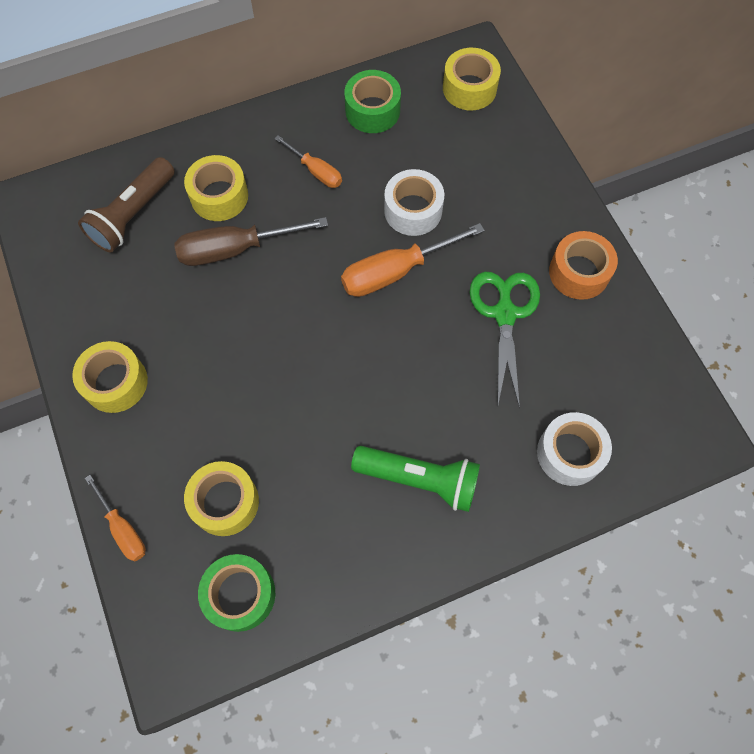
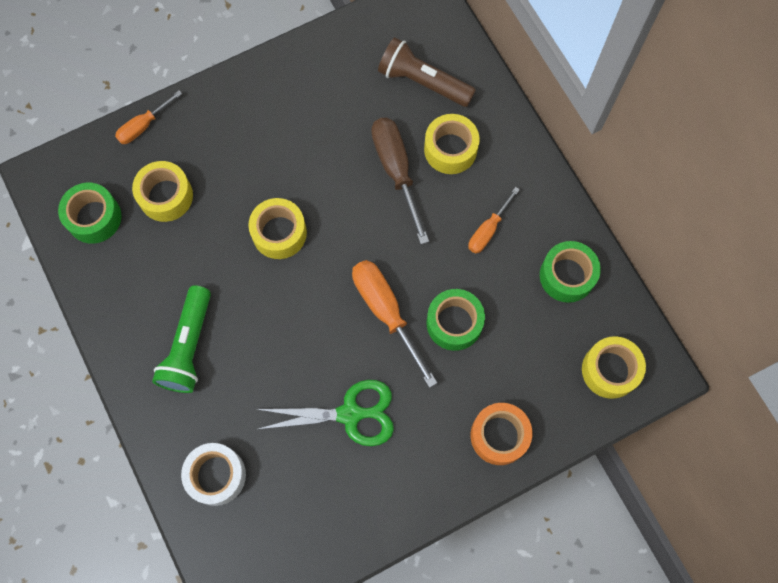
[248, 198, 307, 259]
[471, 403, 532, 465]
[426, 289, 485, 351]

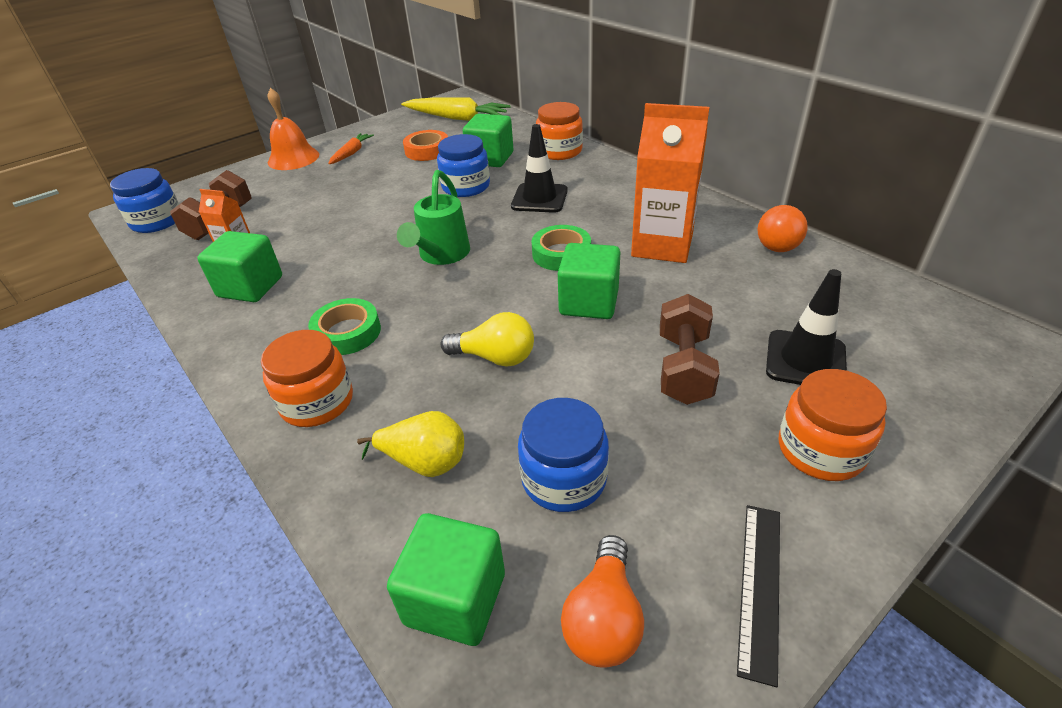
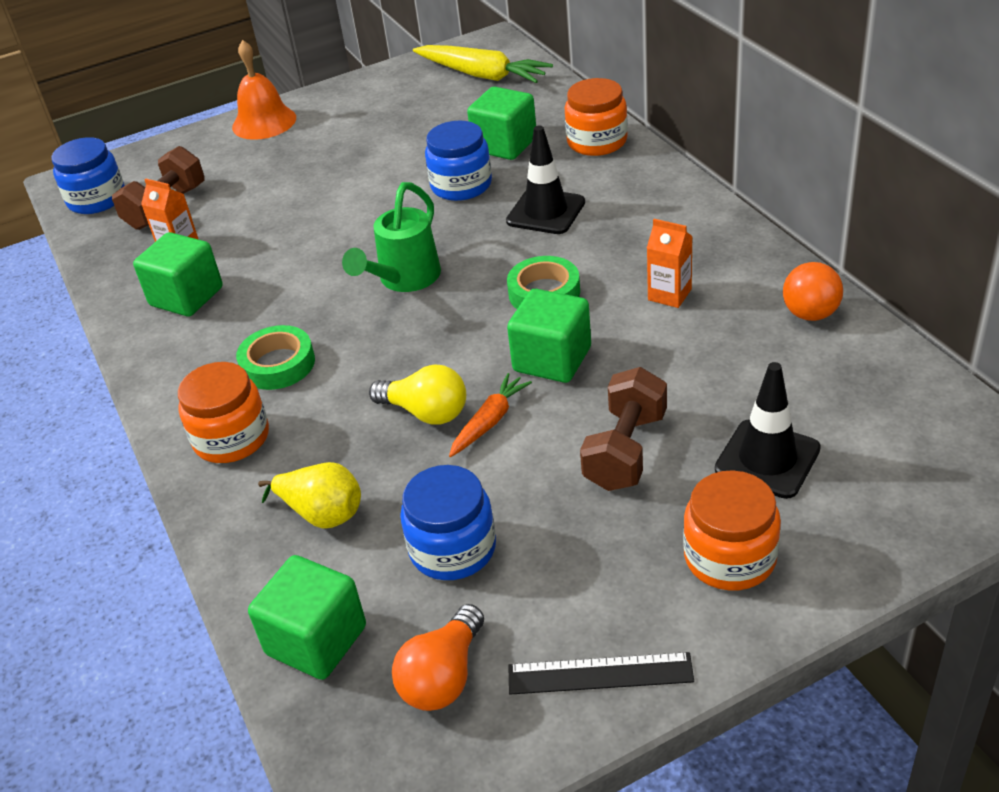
[403, 130, 448, 161] (first image)
[449, 373, 532, 457]
[508, 652, 694, 695]
[647, 219, 693, 308]

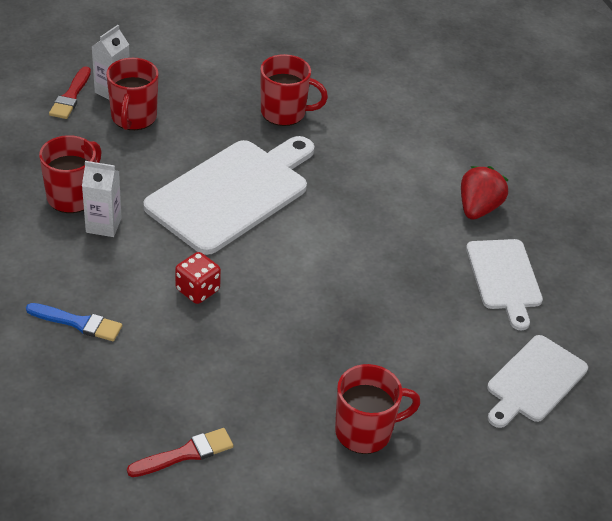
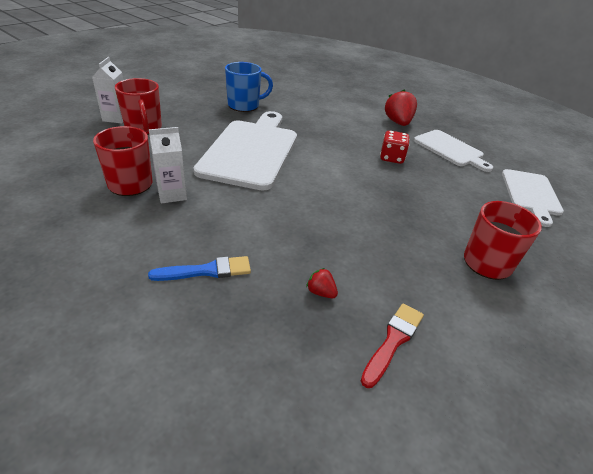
[49, 66, 91, 119] (first image)
[306, 268, 338, 298]
[380, 131, 410, 164]
[225, 62, 273, 112]

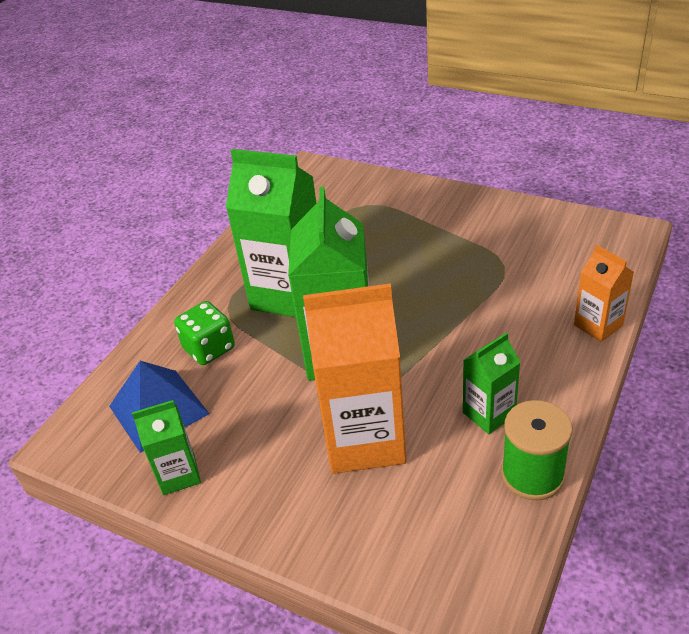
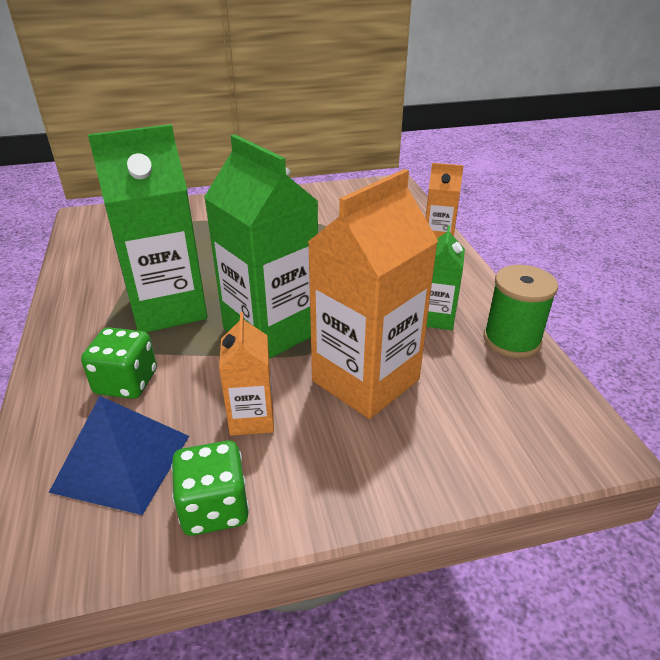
[219, 312, 274, 436]
[171, 441, 249, 536]

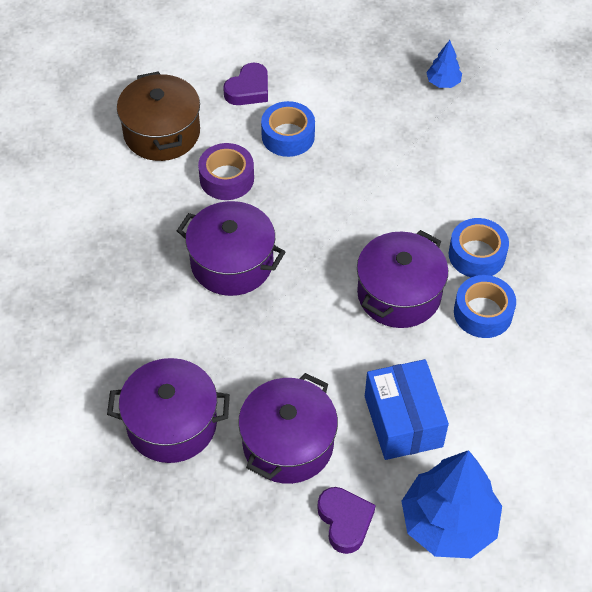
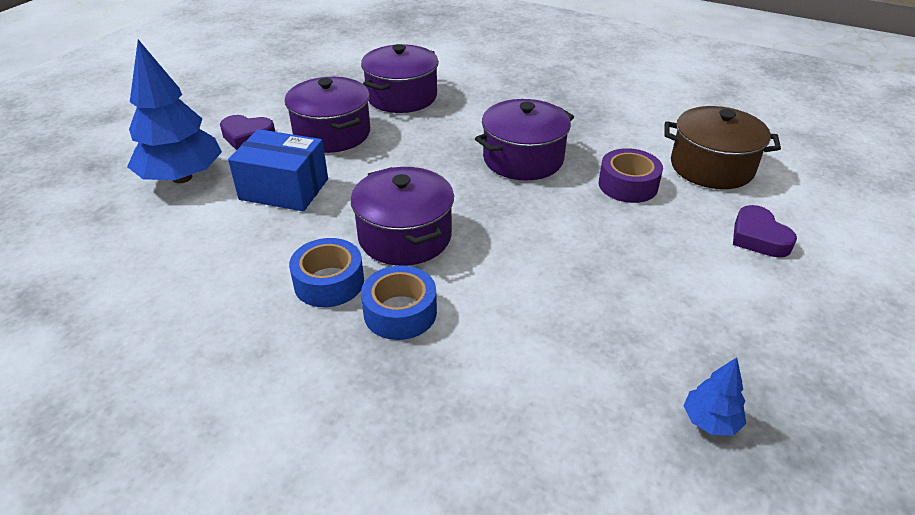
[261, 101, 315, 157] (first image)

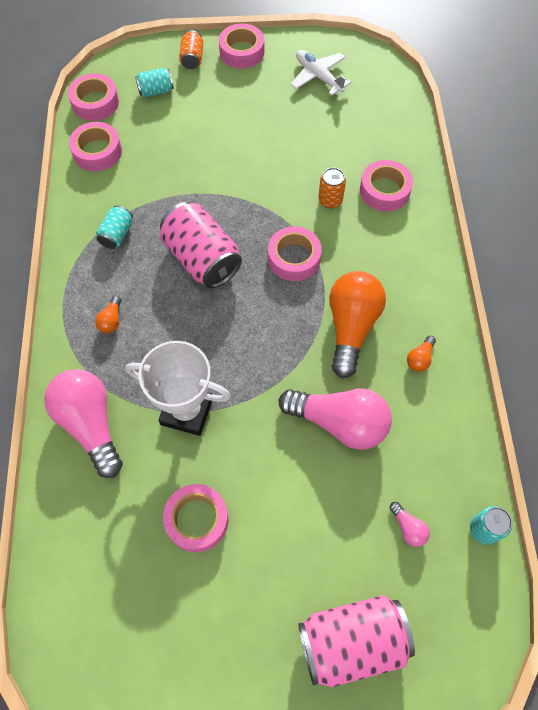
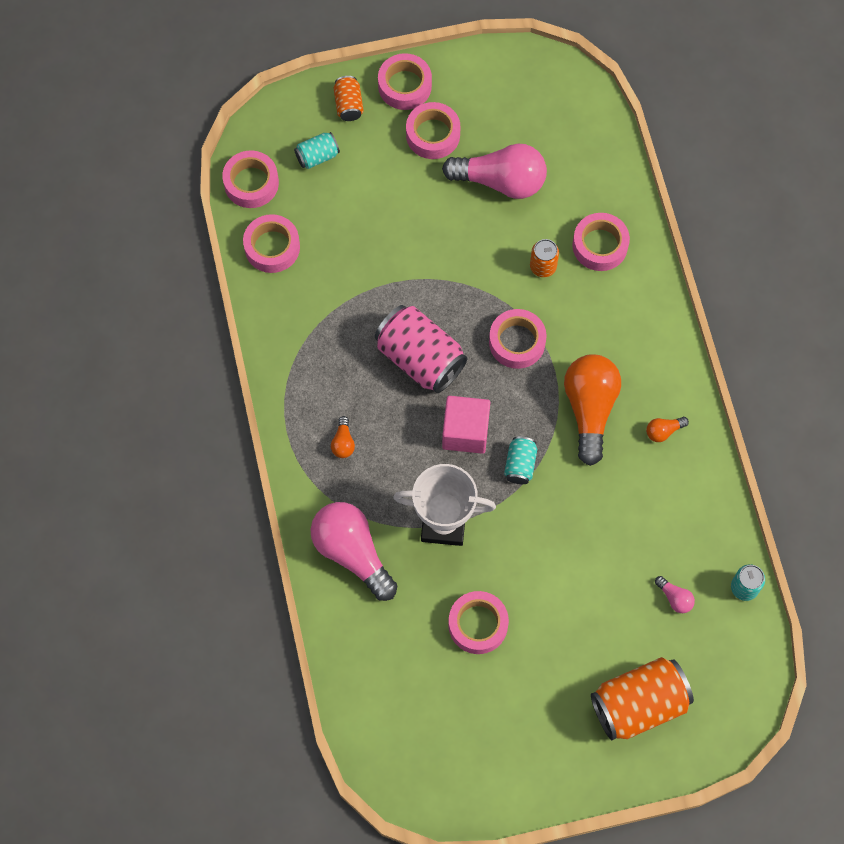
[291, 50, 351, 96] (first image)
[406, 102, 460, 159]
[442, 396, 491, 454]
[504, 436, 537, 484]
[442, 144, 547, 199]
[591, 657, 694, 741]
[646, 417, 689, 442]

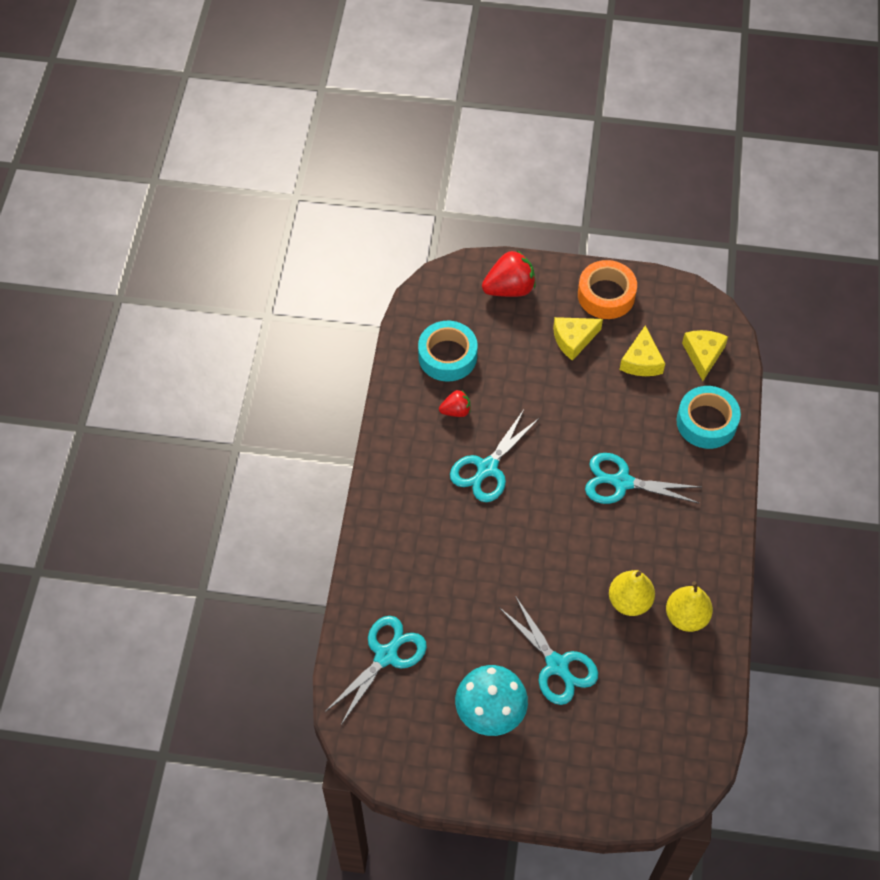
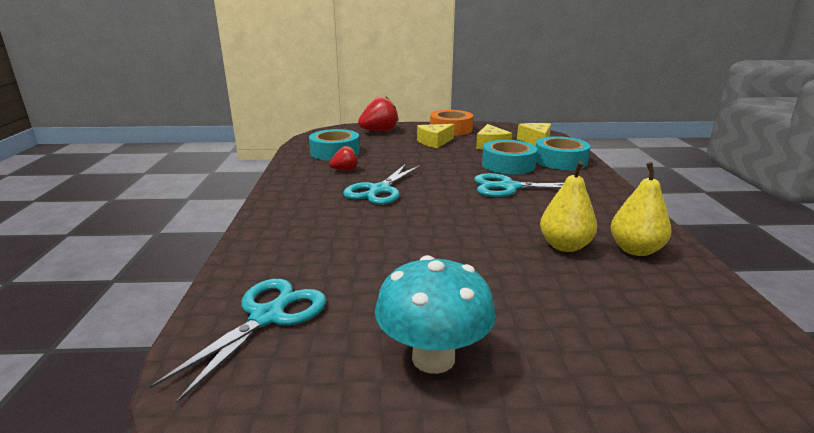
[499, 596, 598, 705] (first image)
[482, 140, 537, 174]

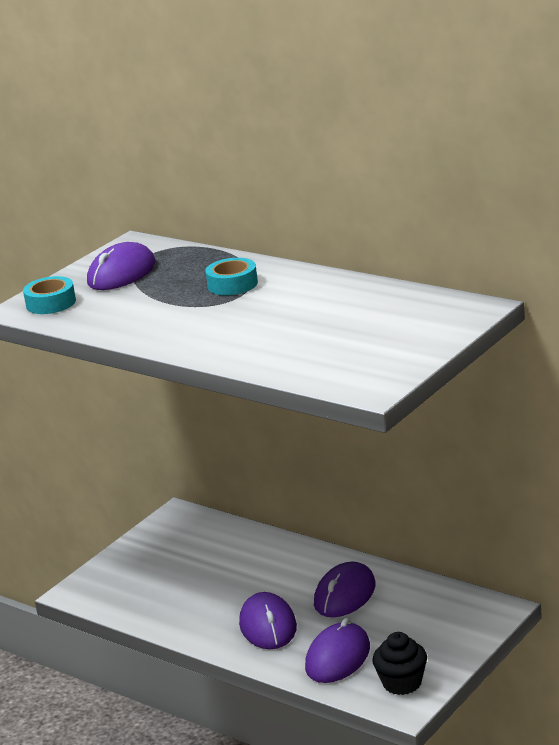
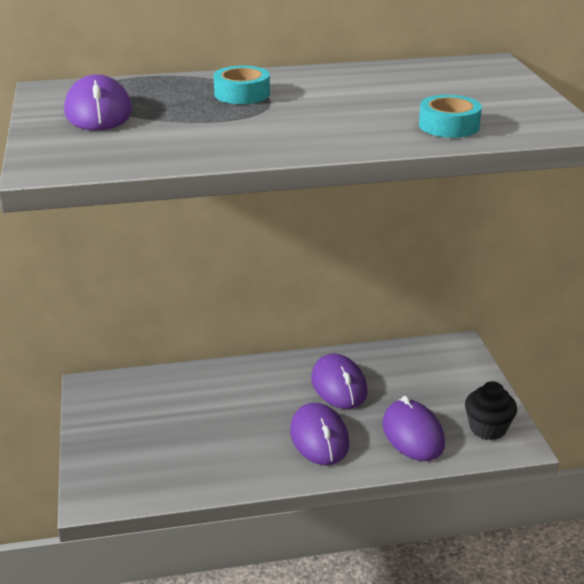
[419, 95, 482, 138]
[290, 403, 349, 465]

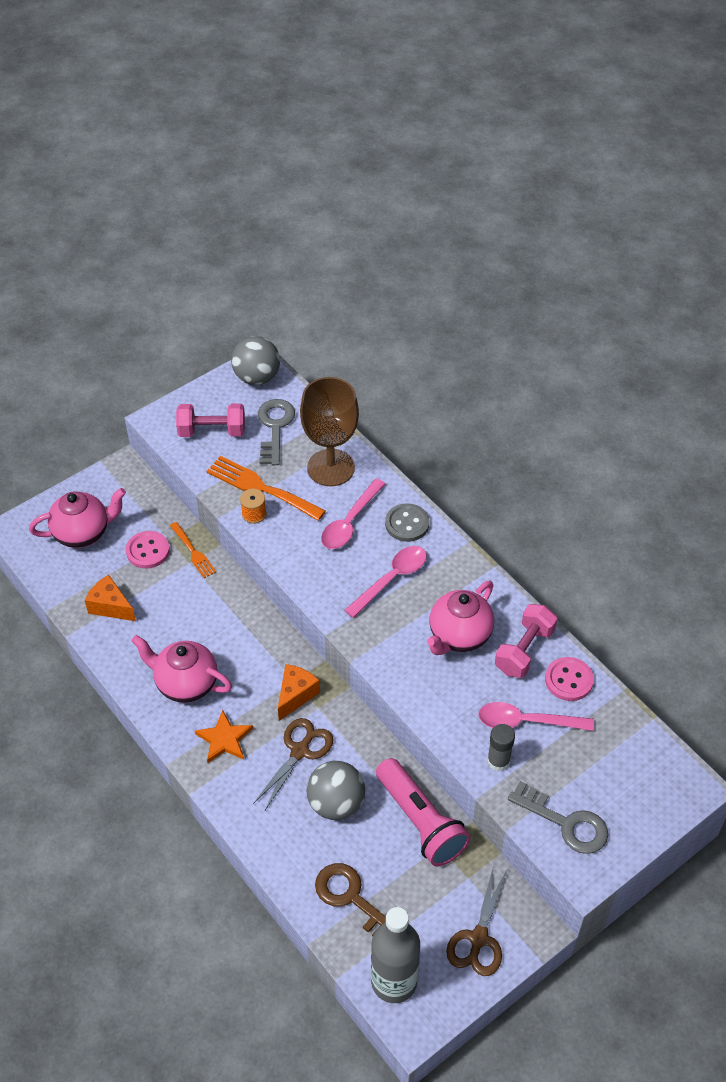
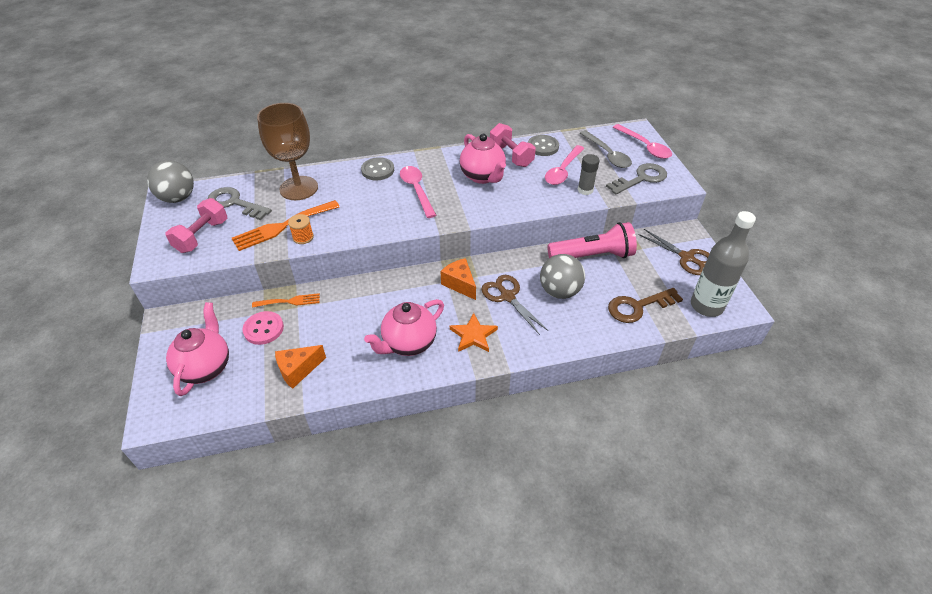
[580, 130, 632, 168]
[613, 124, 672, 159]
[528, 135, 559, 156]

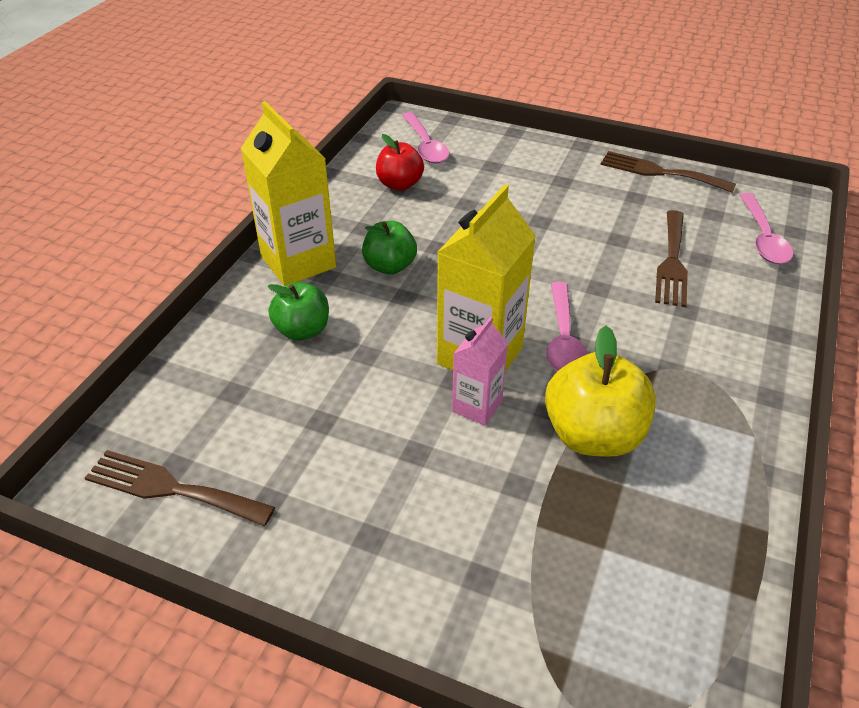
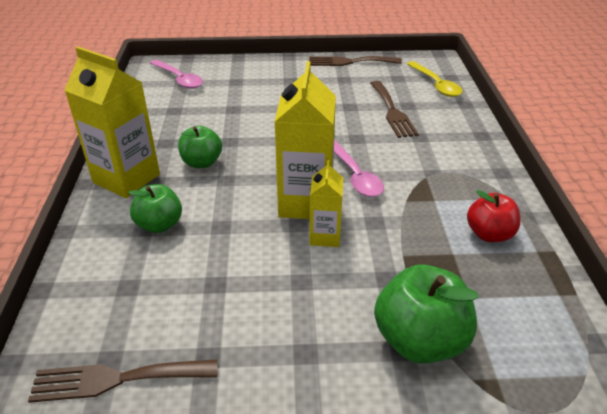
[545, 326, 656, 457] (first image)
[374, 264, 479, 364]
[467, 190, 521, 242]
[310, 160, 343, 247]
[407, 61, 462, 97]

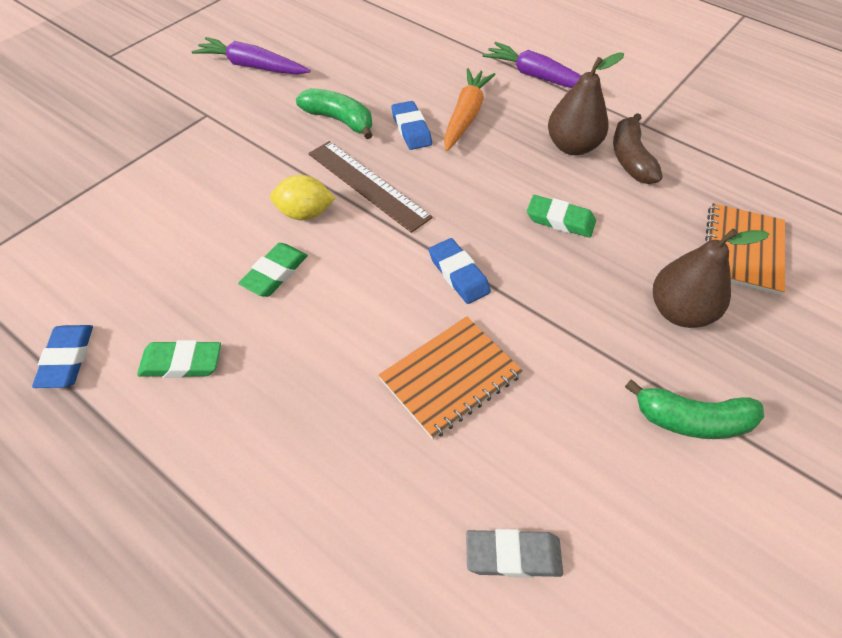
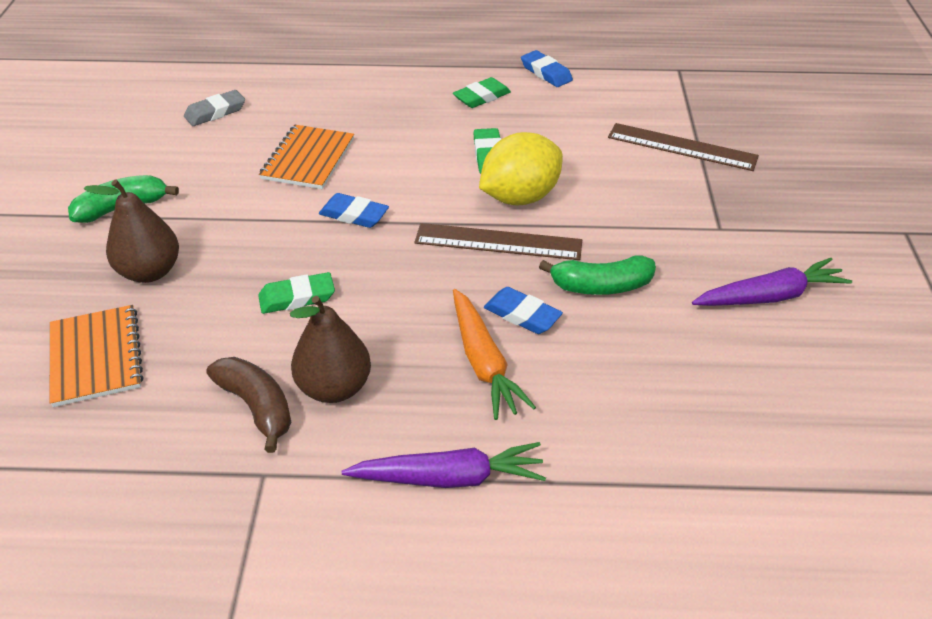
[608, 123, 759, 171]
[479, 132, 563, 205]

